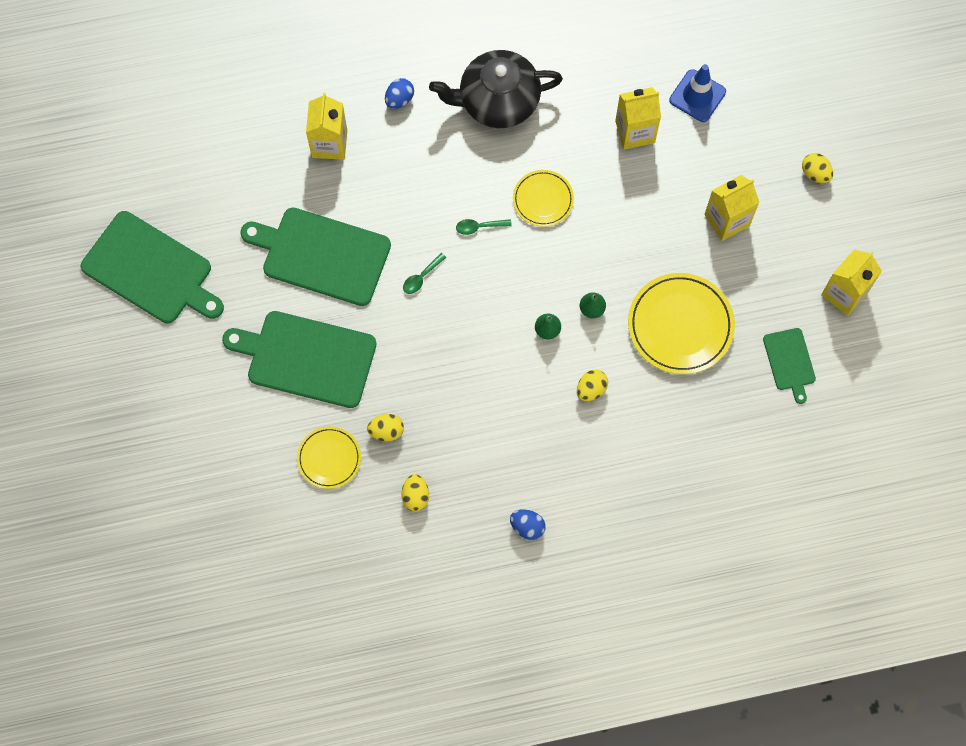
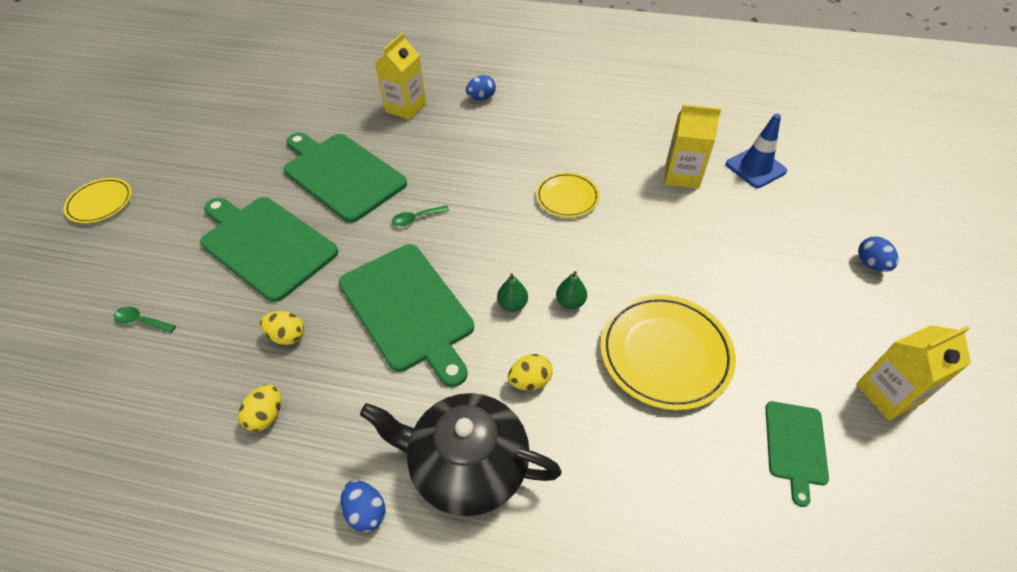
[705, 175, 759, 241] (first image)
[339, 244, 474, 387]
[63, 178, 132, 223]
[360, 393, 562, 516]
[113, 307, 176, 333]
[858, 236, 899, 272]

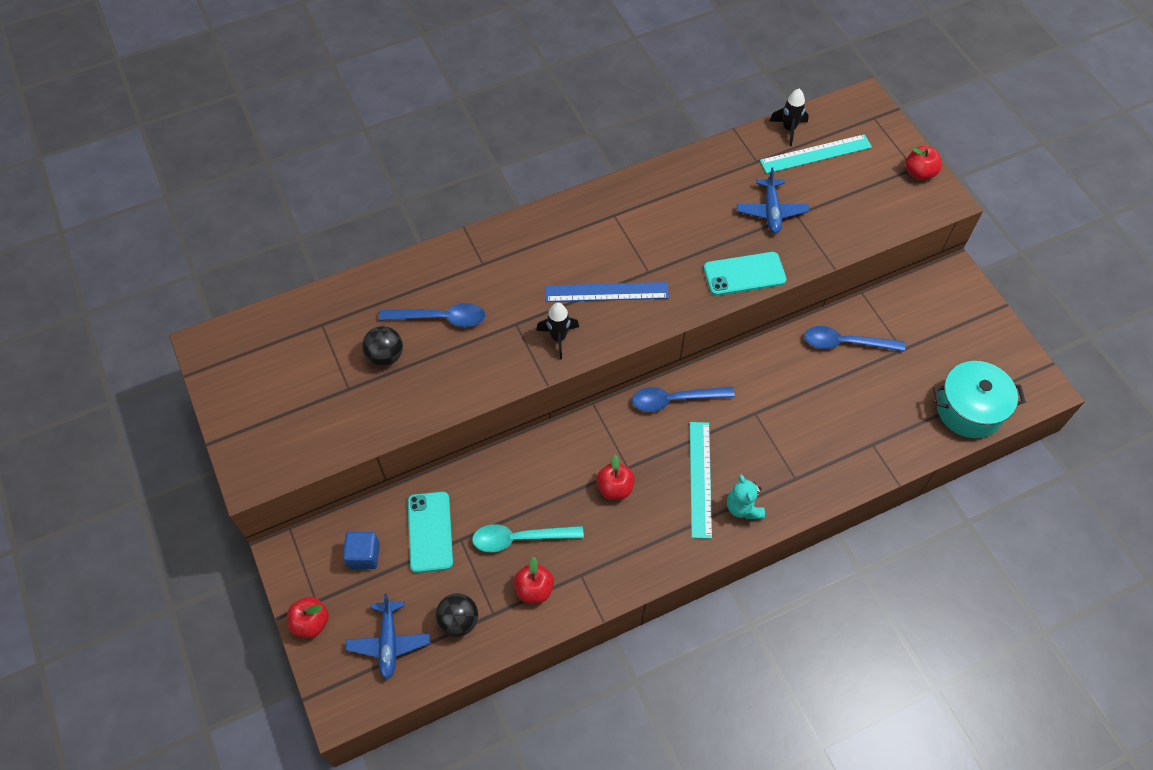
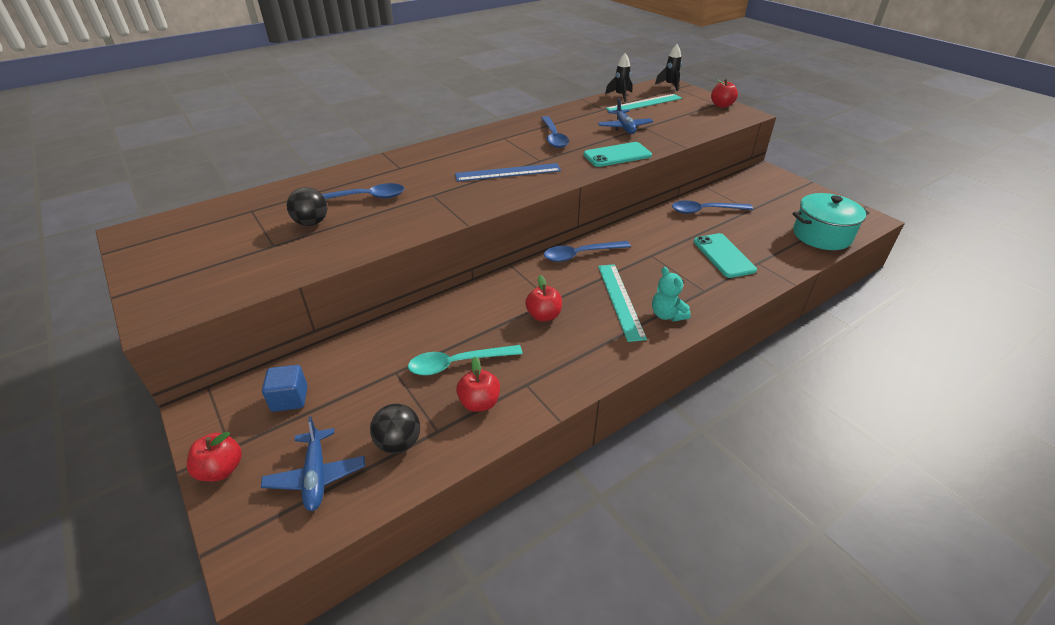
[541, 116, 569, 148]
[694, 233, 757, 278]
[655, 44, 682, 91]

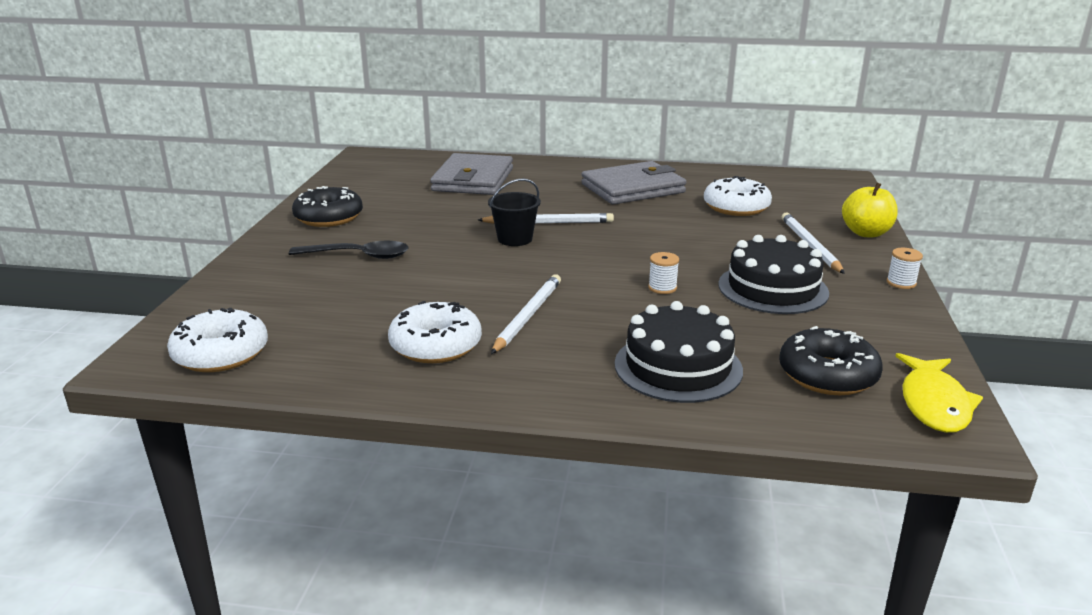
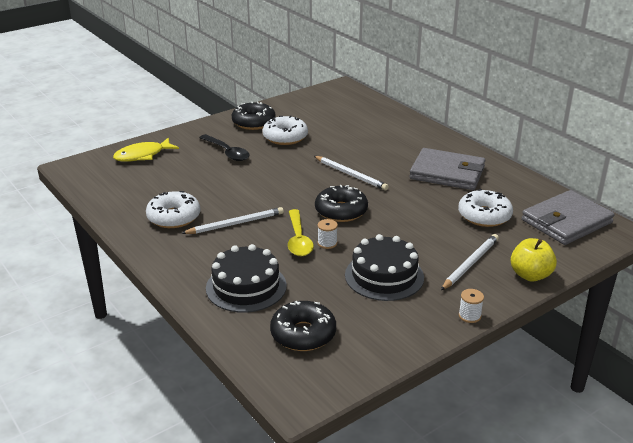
[488, 179, 541, 246] (first image)
[288, 209, 314, 256]
[315, 185, 368, 222]
[262, 115, 308, 145]
[522, 190, 615, 245]
[113, 138, 179, 162]

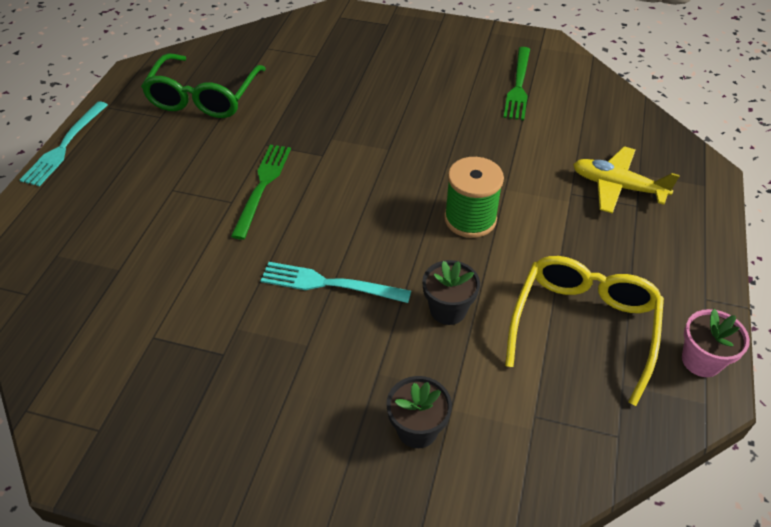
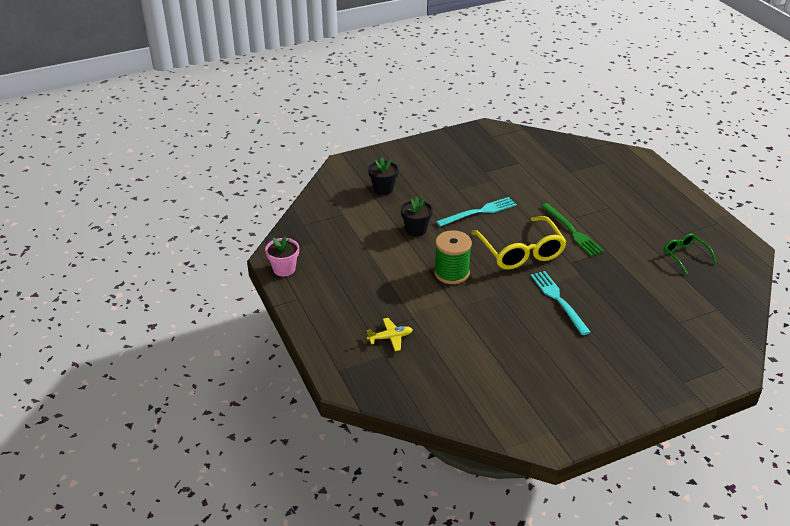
[503, 47, 530, 120] (first image)
[531, 271, 591, 335]
[471, 216, 567, 270]
[664, 233, 717, 275]
[367, 318, 413, 351]

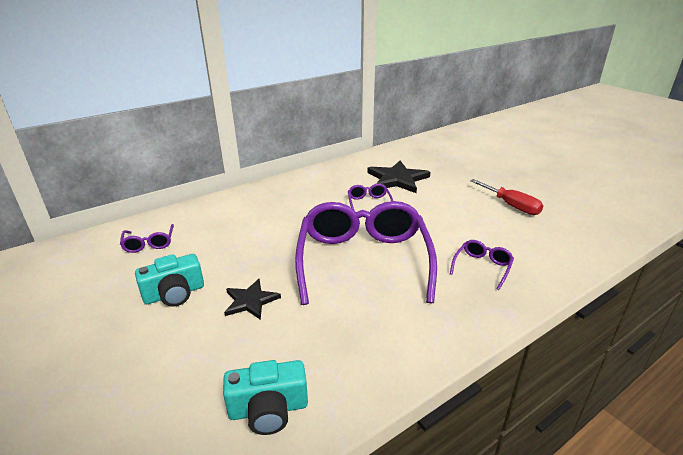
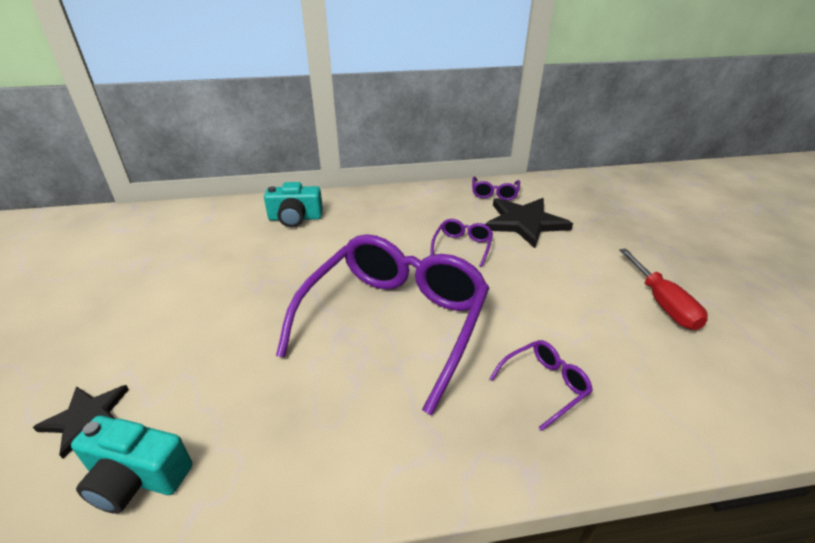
[472, 176, 520, 200]
[264, 182, 323, 227]
[33, 385, 129, 459]

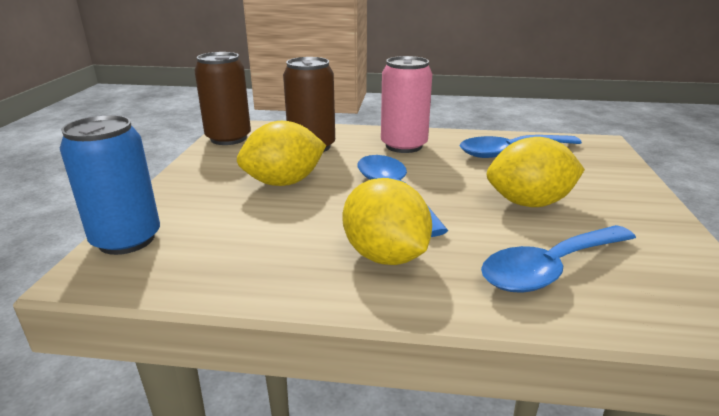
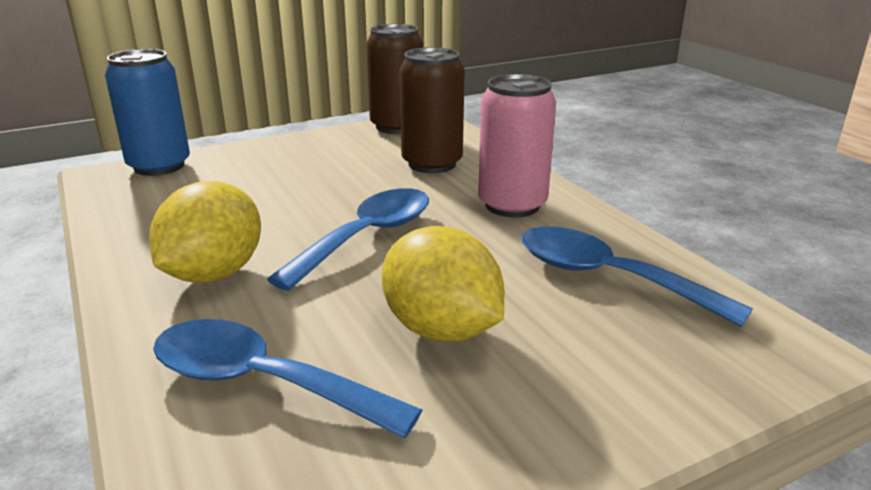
[237, 121, 326, 186] (first image)

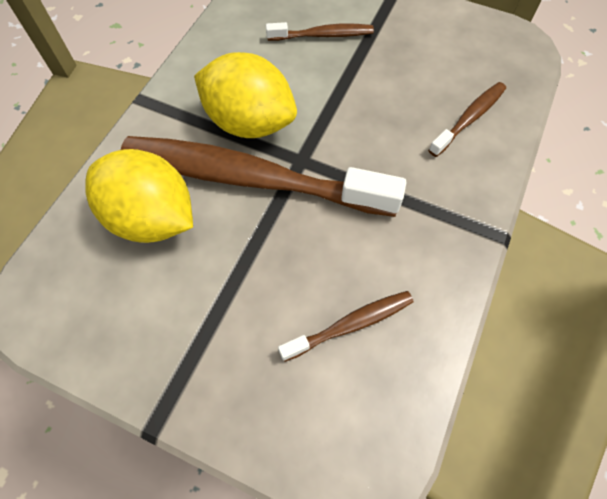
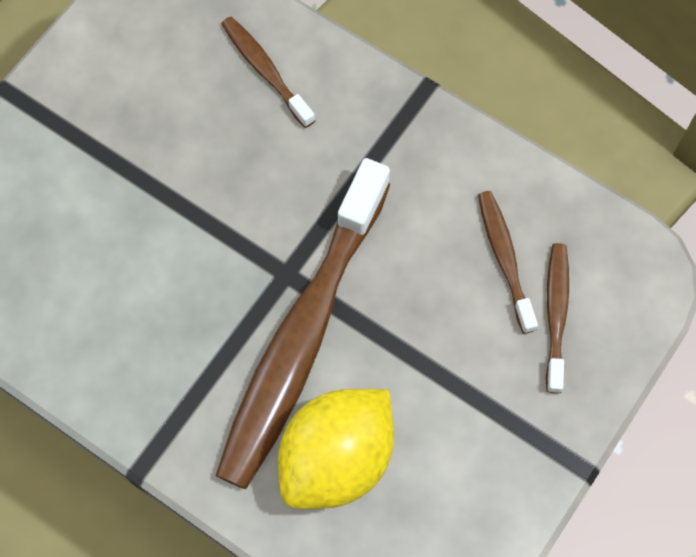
[194, 52, 297, 138] (first image)
[546, 243, 569, 393]

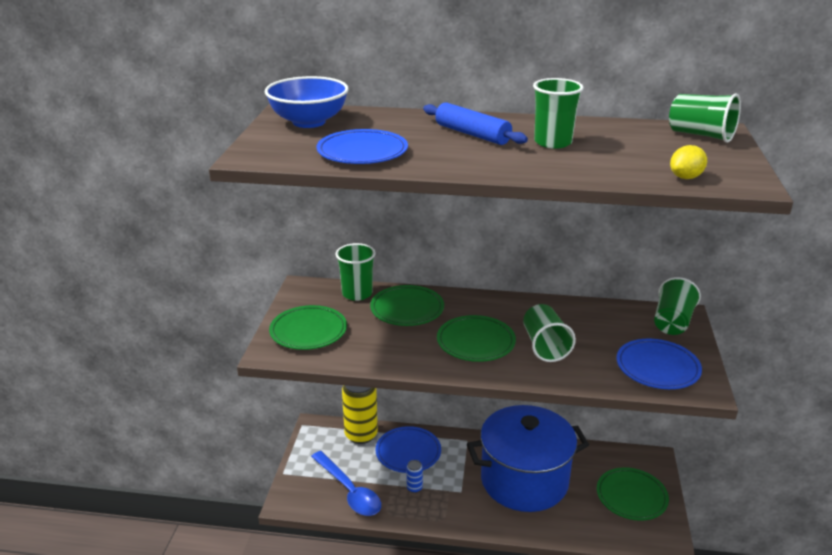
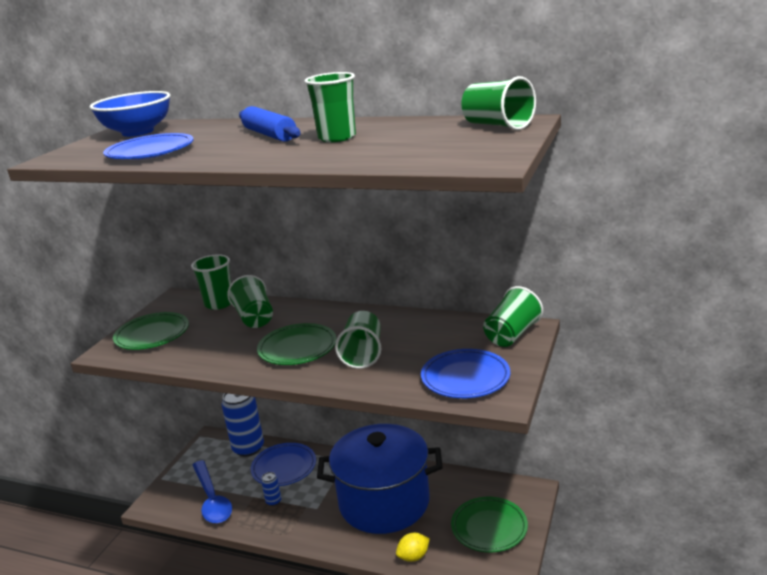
[396, 533, 430, 562]
[227, 275, 273, 328]
[221, 393, 264, 457]

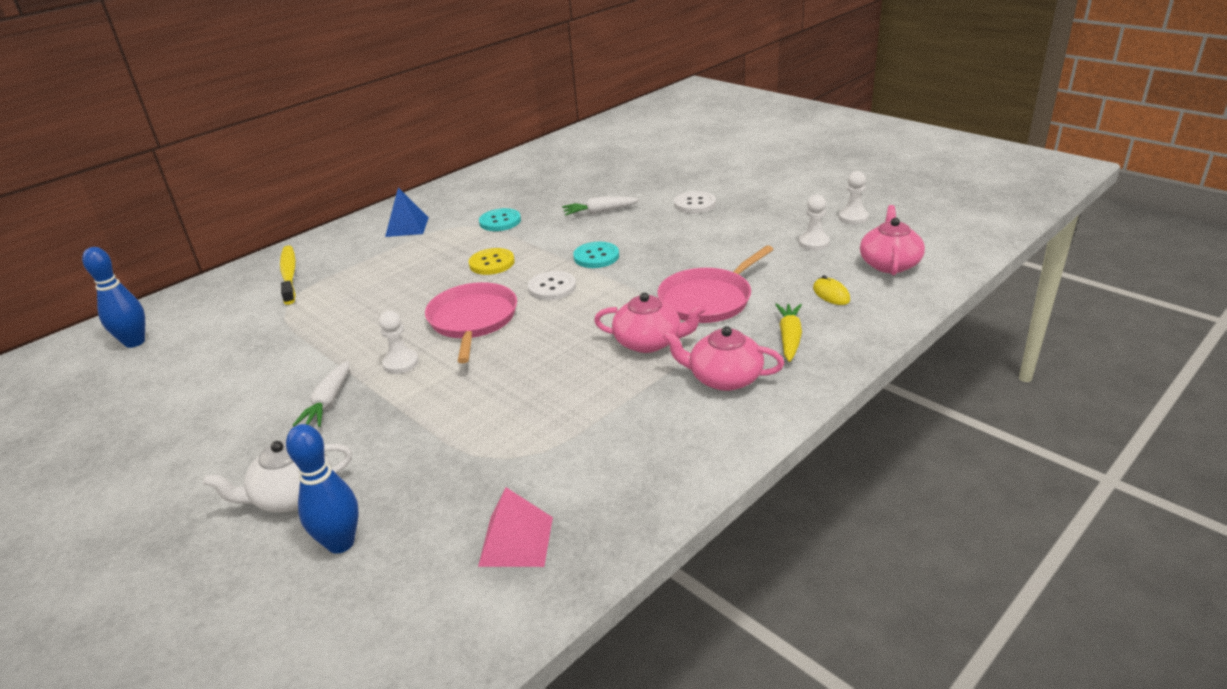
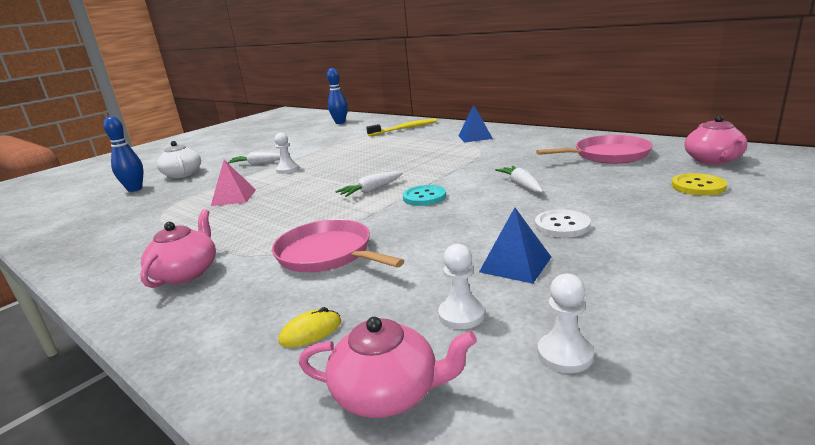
[479, 208, 521, 231] (first image)
[775, 303, 802, 362] (first image)
[479, 207, 551, 284]
[536, 135, 653, 164]
[671, 173, 727, 196]
[211, 160, 256, 206]
[684, 115, 748, 165]
[335, 171, 403, 197]

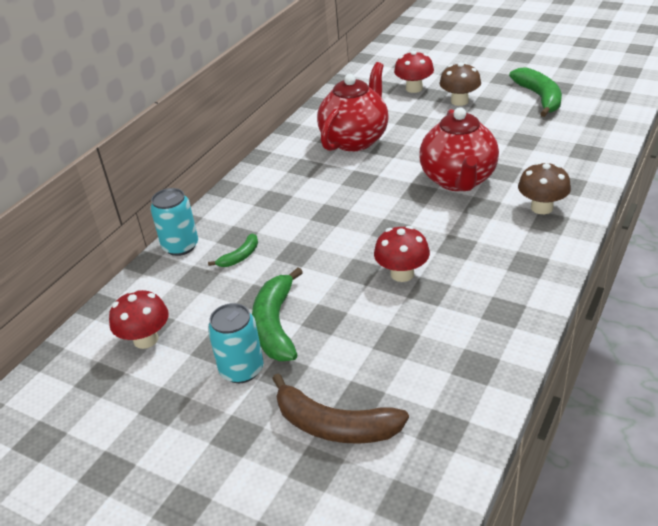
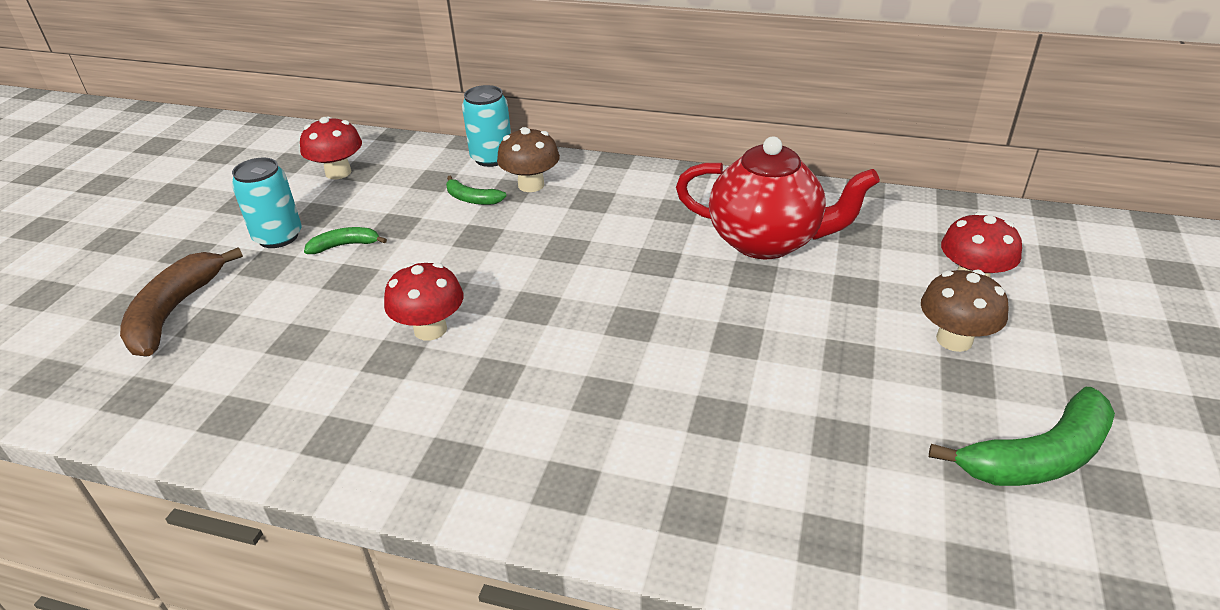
[419, 107, 499, 191] (first image)
[497, 127, 560, 192]
[304, 227, 387, 254]

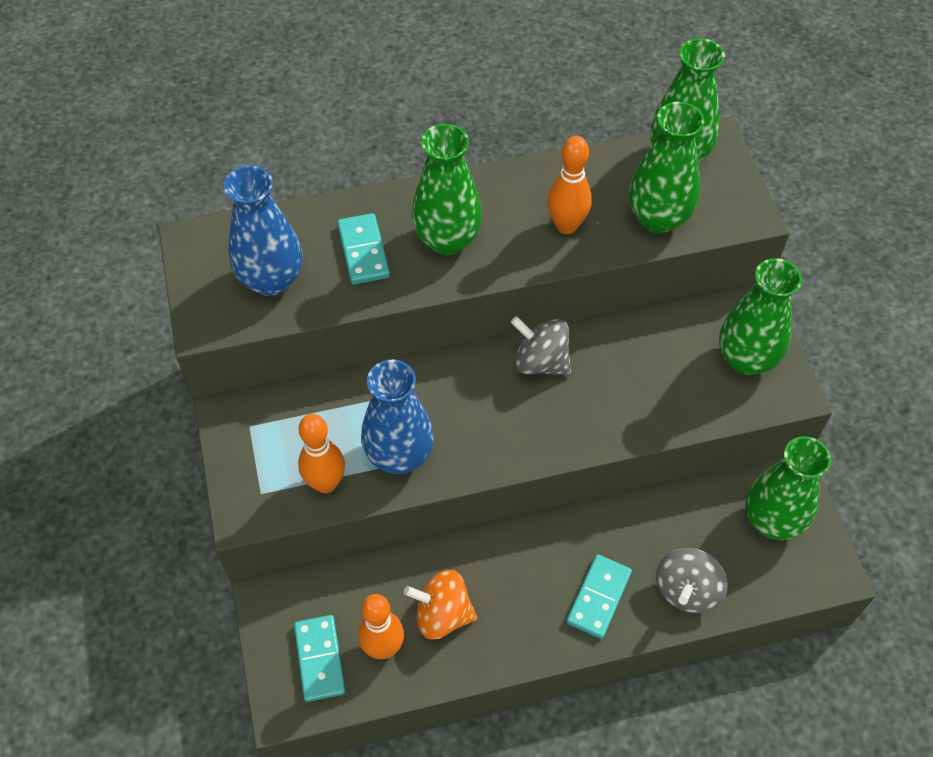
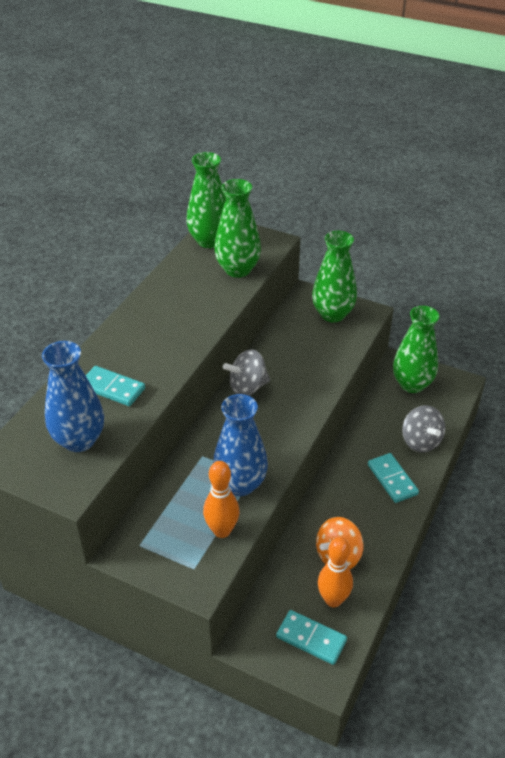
[412, 124, 482, 255] (first image)
[547, 136, 592, 234] (first image)

